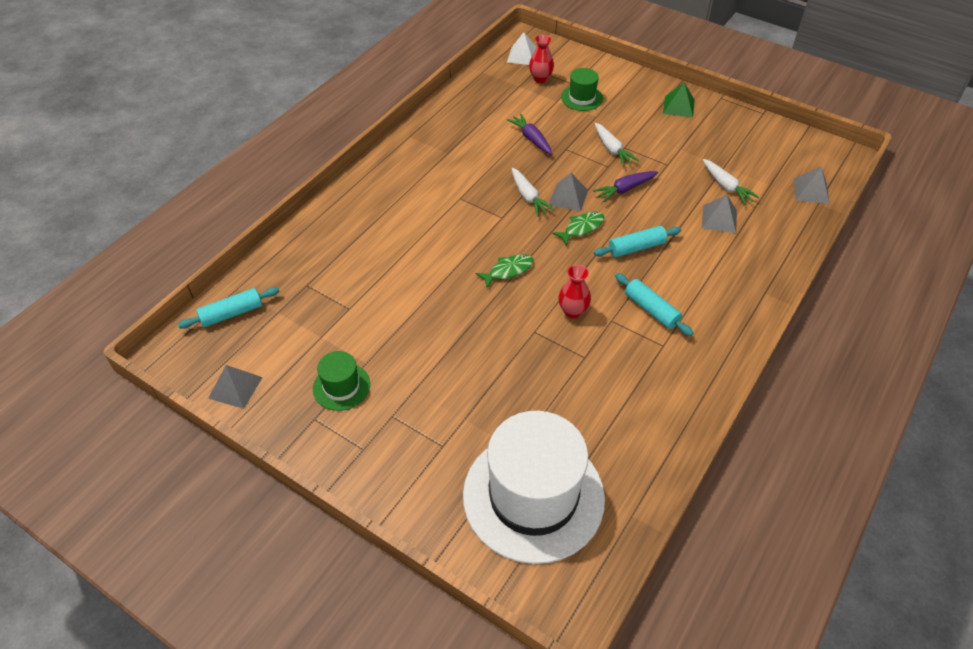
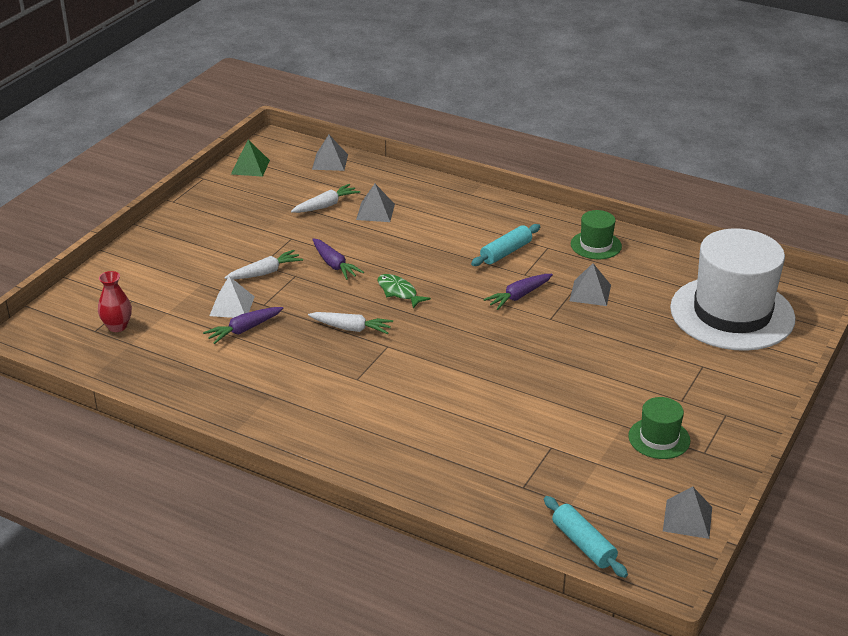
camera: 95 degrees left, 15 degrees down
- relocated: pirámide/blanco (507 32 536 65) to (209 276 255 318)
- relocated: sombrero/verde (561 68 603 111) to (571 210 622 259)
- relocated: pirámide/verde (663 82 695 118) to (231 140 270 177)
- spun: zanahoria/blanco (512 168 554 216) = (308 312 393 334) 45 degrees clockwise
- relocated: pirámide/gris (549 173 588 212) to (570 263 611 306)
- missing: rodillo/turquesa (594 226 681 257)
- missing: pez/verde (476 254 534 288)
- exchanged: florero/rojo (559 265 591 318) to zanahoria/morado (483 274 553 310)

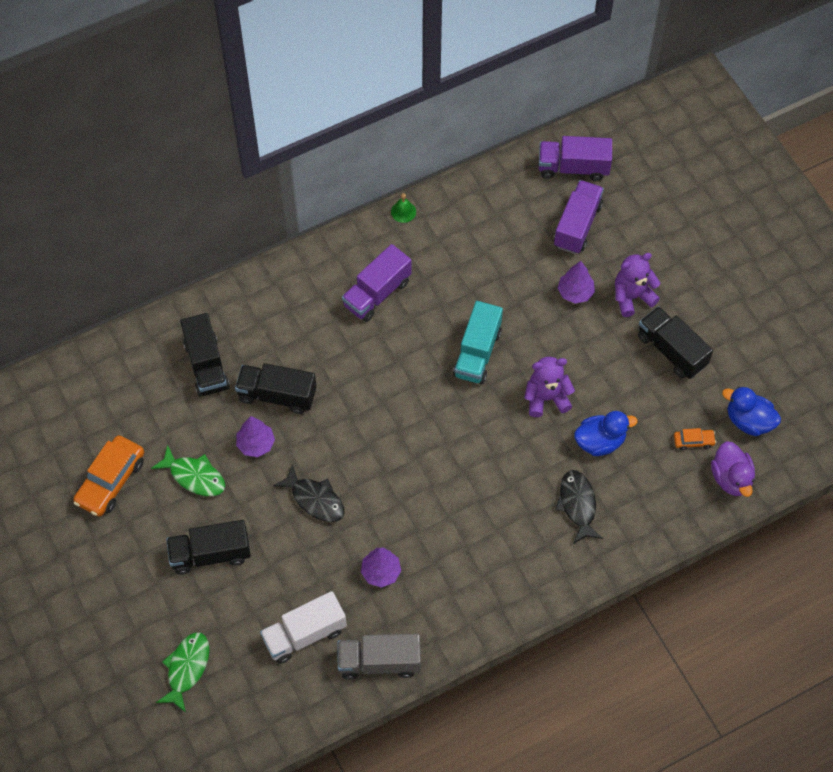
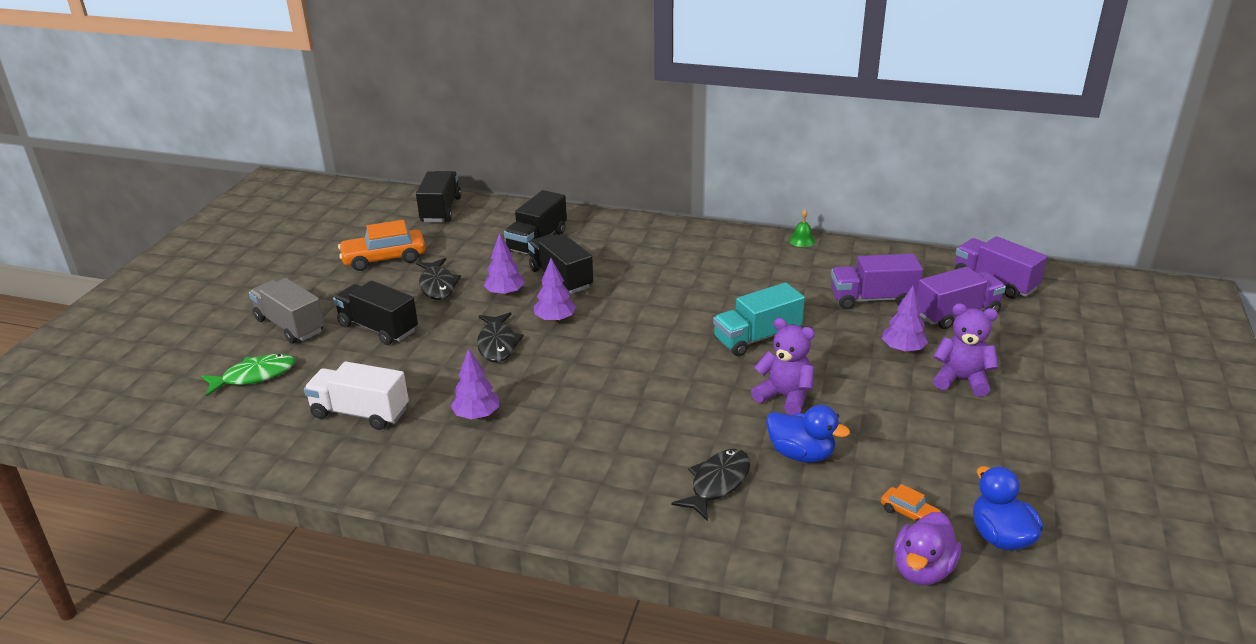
camera: 45 degrees right, 30 degrees down
- relocated: camión/morado (342 244 412 322) to (831 254 923 309)
- relocated: camión/negro (638 306 713 379) to (416 171 462 222)
- colour: pez/verde (151 444 225 496) to pez/negro (416 258 461 300)
- relocated: camión/gris (337 634 421 680) to (249 278 325 344)
- appeared: árbol/morado (534 258 576 322)

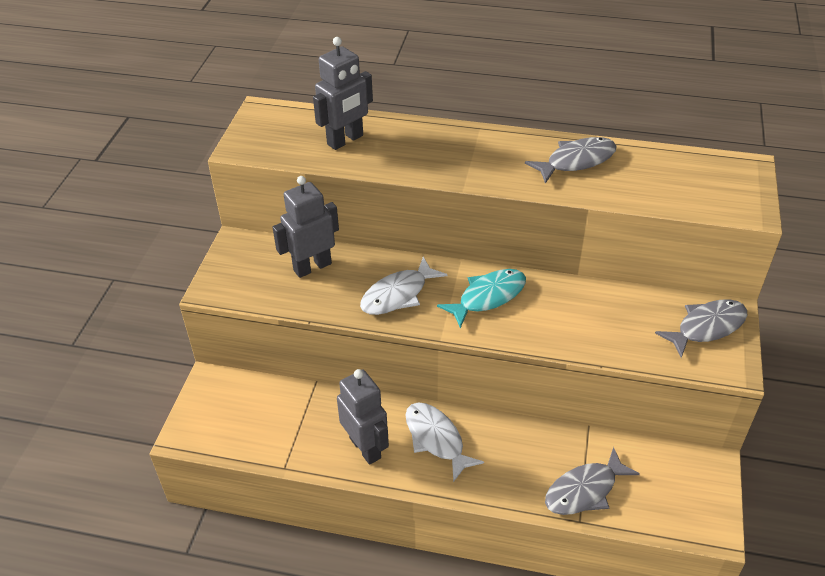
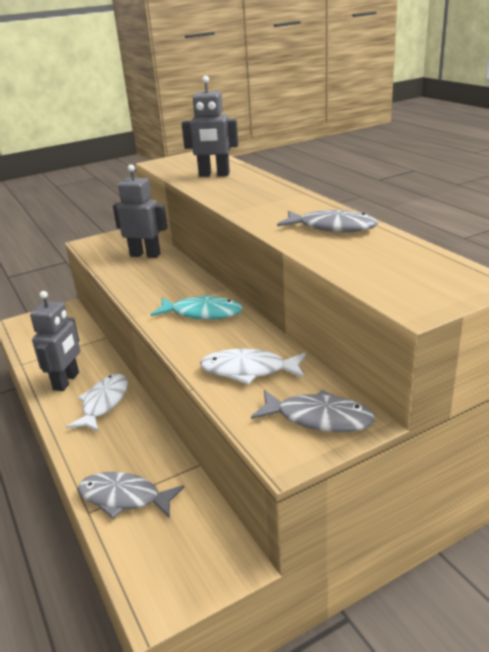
camera: 50 degrees right, 15 degrees down
- relocated: pez/blanco (360 257 447 315) to (200 349 306 385)

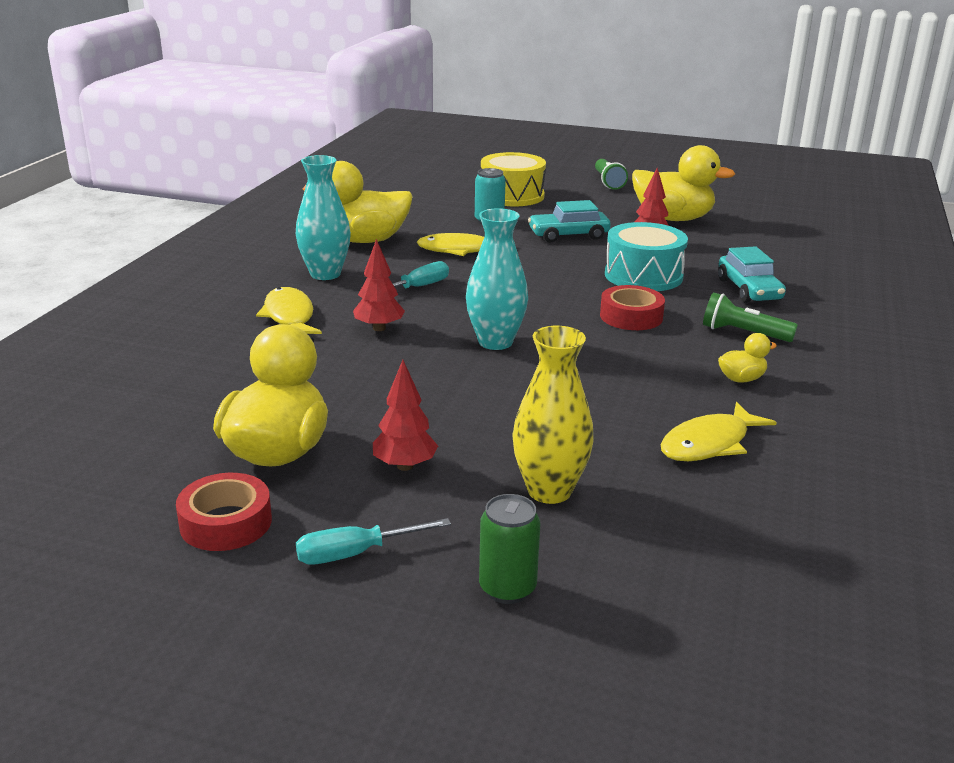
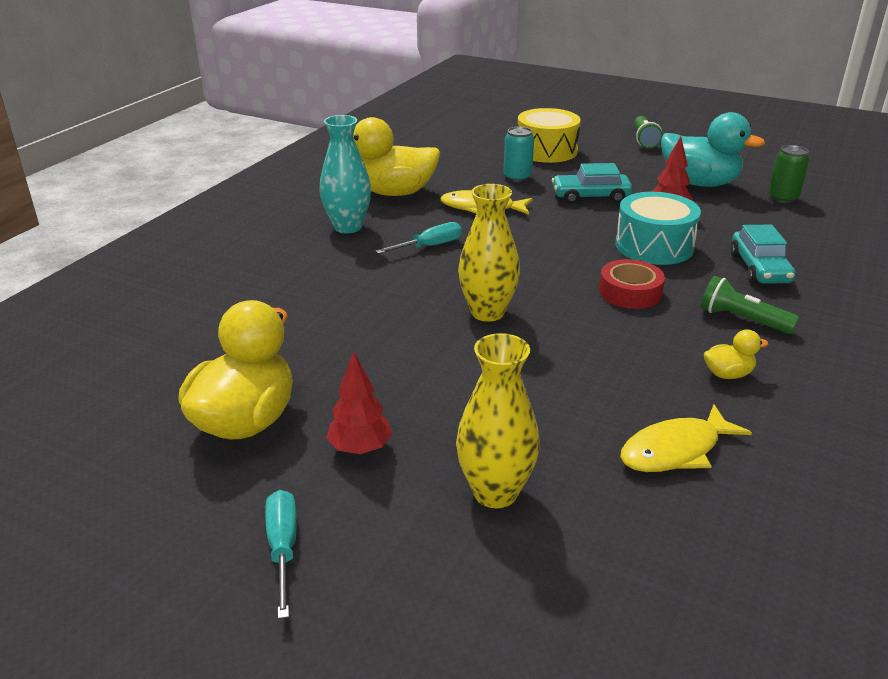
camera: 10 degrees right, 5 degrees up
- colour: pato/amarillo (632 145 735 221) to pato/turquesa (661 112 765 187)
- colour: florero/turquesa (466 208 528 350) to florero/amarillo (458 184 520 322)
- missing: árbol/rojo (353 239 405 331)
- missing: pez/amarillo (256 287 322 334)
- missing: cinta adhesiva/rojo (176 473 272 551)
- relocated: lata/verde (479 494 540 604) to (769 145 809 203)
- spun: destornillador/turquesa (296 518 451 565) = (265 490 297 619) 90 degrees clockwise

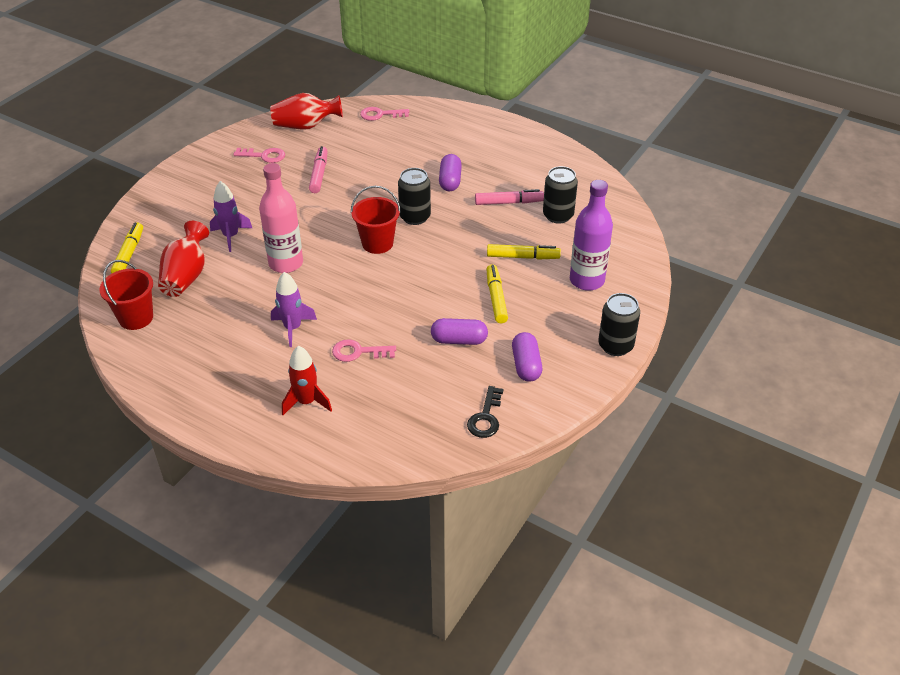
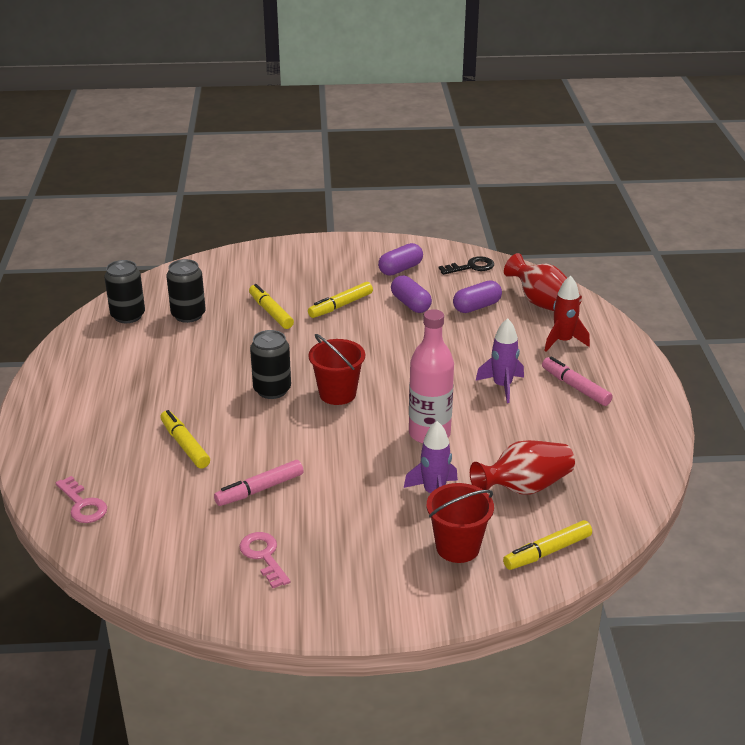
camera: 125 degrees left, 10 degrees down
- relocated: florero/rojo (270 93 343 129) to (504 253 582 311)
- relocated: cápsula/morado (439 154 462 191) to (453 281 502 313)
- missing: botella/morado (570 180 613 291)
- relocated: rotulador/rosa (475 189 544 205) to (542 357 613 406)
- relocated: balde/rojo (99 260 153 330) to (427 483 494 563)
- relocated: lata/negro (598 293 640 356) to (104 260 145 323)
- missing: llave/rosa (332 339 396 362)
- appeared: rotulador/amarillo (160 410 210 469)

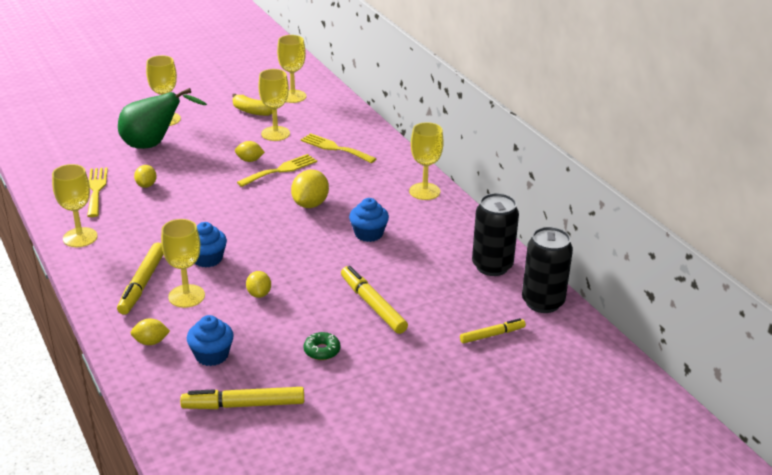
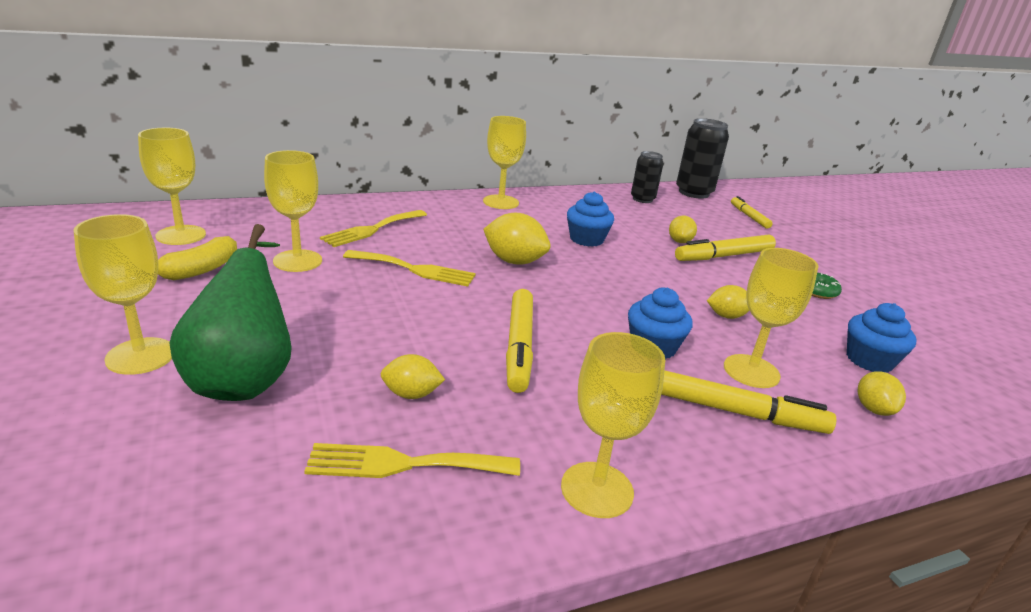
camera: 85 degrees left, 5 degrees down
- relocated: limón/amarillo (235 141 265 162) to (669 216 697 243)
- spun: tenedor/amarillo (237 154 317 187) = (343 250 476 287) 135 degrees clockwise
- size: lata/negro (472 193 519 276) = (631 151 664 203) x0.63
- relocated: rotulador/amarillo (180 387 304 409) to (506 289 533 393)

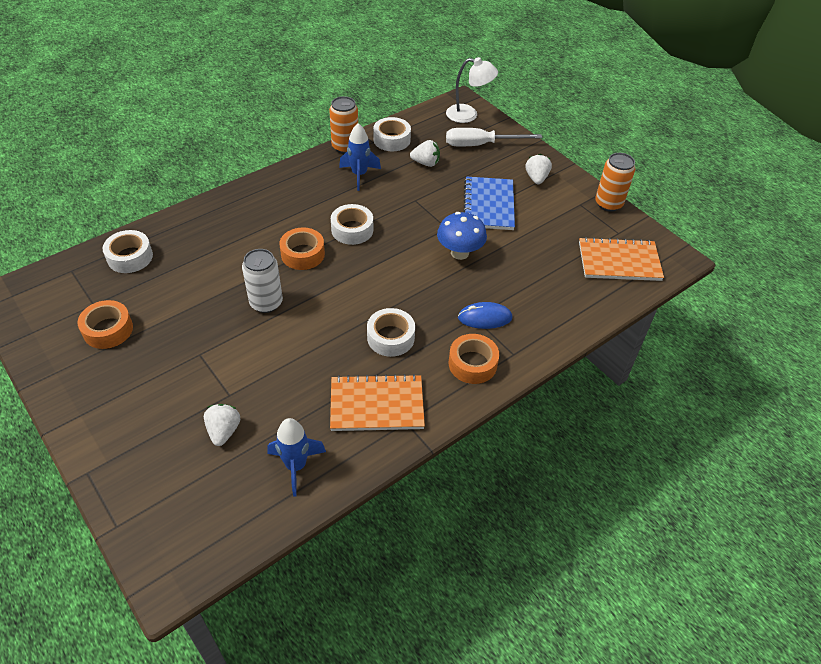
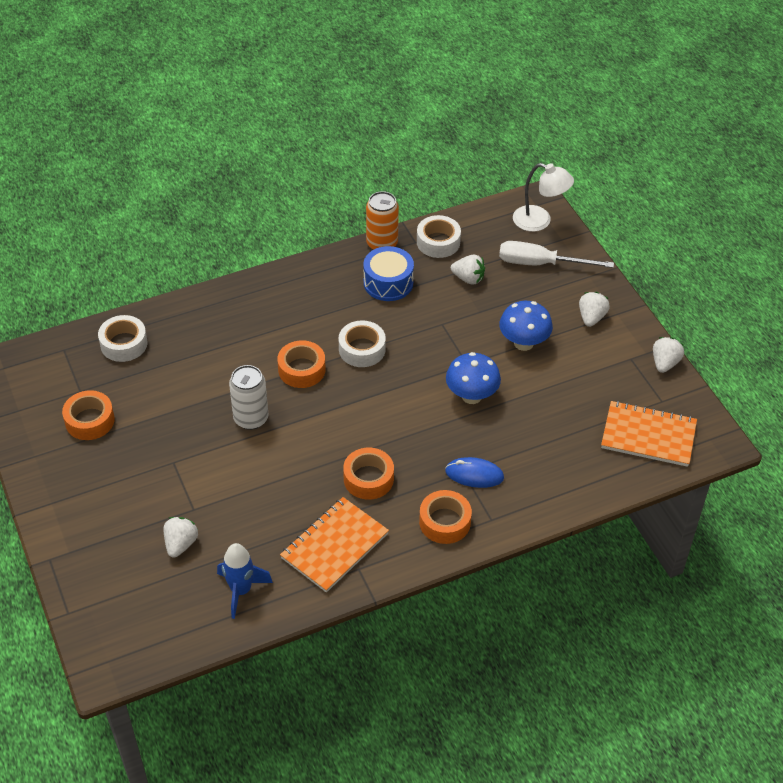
camera: 15 degrees right, 0 degrees up
- exchanged: cohete/azul (339 123 381 191) to tambor/azul (363 246 414 301)
- exchanged: lata/naranja (595 153 635 212) to fresa/blanco (653 337 684 373)
- exchanged: cuaderno/azul (463 176 515 230) to seta/azul (499 301 553 351)
- colour: cinta adhesiva/blanco (367 308 415 357) to cinta adhesiva/naranja (343 447 394 500)
- spun: cuaderno/naranja (330 374 425 431) = (280 497 389 593) 60 degrees counterclockwise

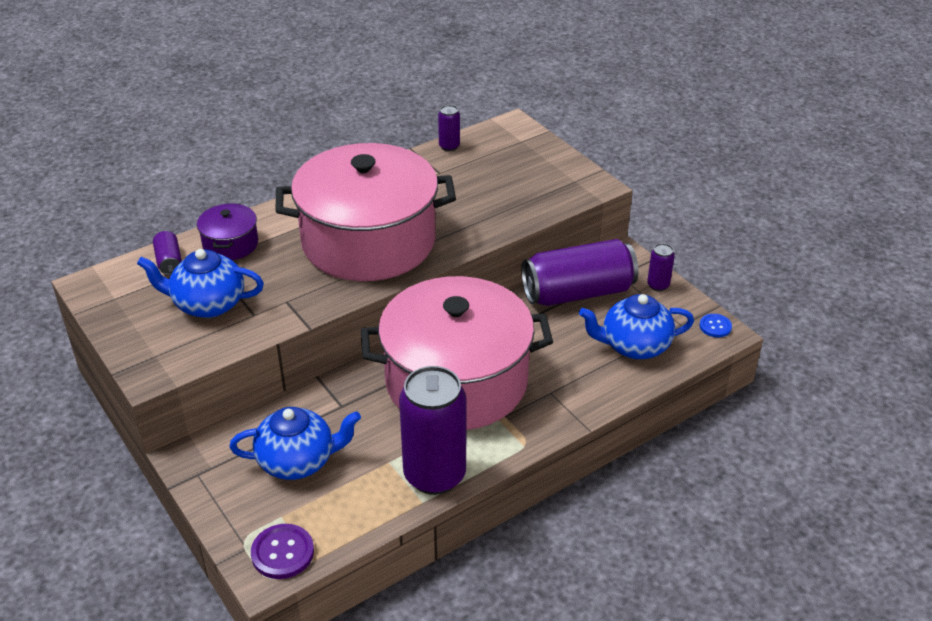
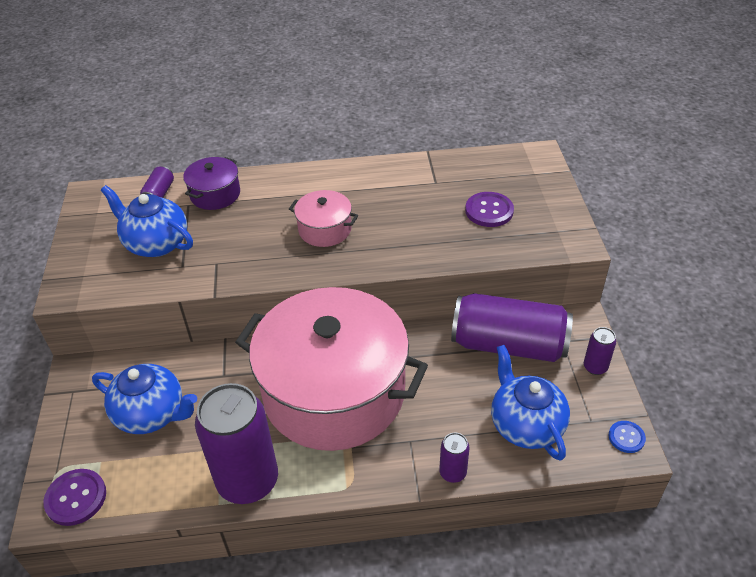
camera: 30 degrees right, 5 degrees up
- relocated: lata/morado (438 105 460 151) to (439 433 470 483)
- size: olla/rosa (276 143 456 281) = (289 190 358 247) x0.41
- spun: tetera/azul (579 294 694 359) = (491 345 570 461) 45 degrees clockwise
- appeared: botón/morado (465 192 514 227)

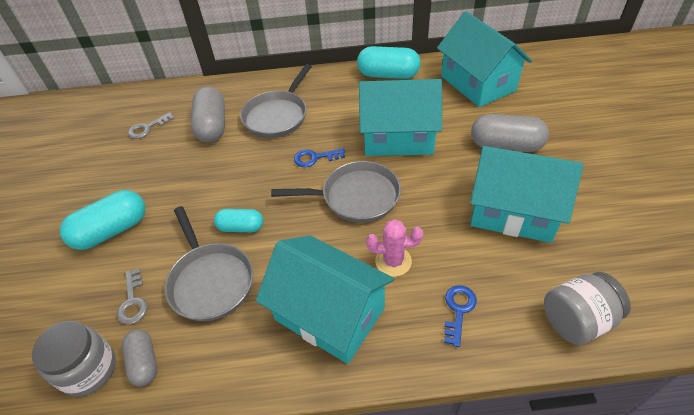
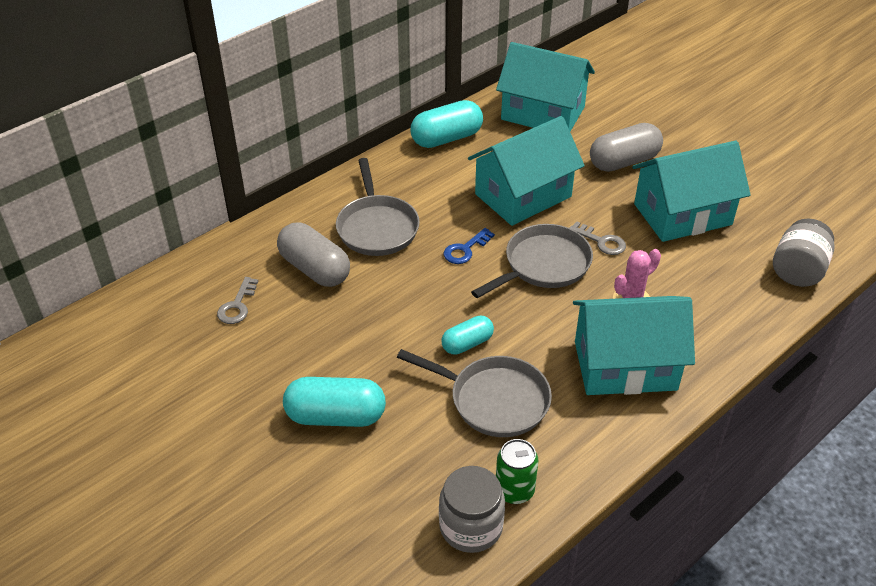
camera: 40 degrees left, 5 degrees down
- spun: cápsula/turquesa (60 190 145 250) = (283 377 386 427) 75 degrees clockwise
- relocated: llave/gris (117 269 148 325) to (570 221 626 255)
- missing: llave/azul (444 285 477 347)
- exchanged: cápsula/gris (122 329 157 387) to lata/verde (496 439 539 504)

